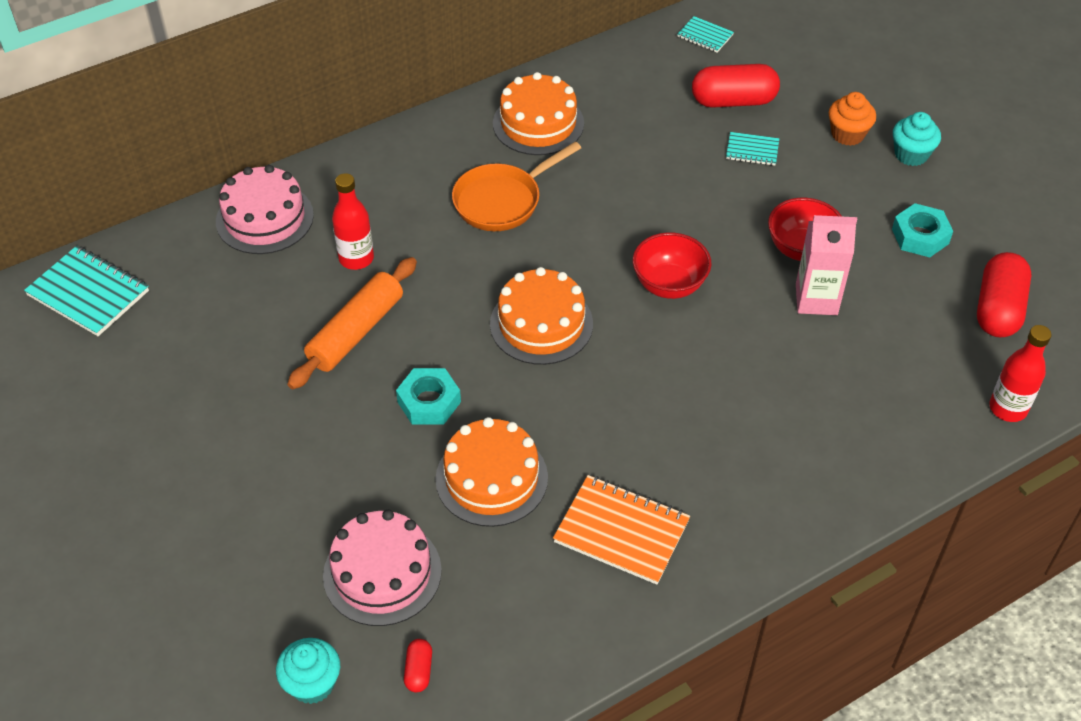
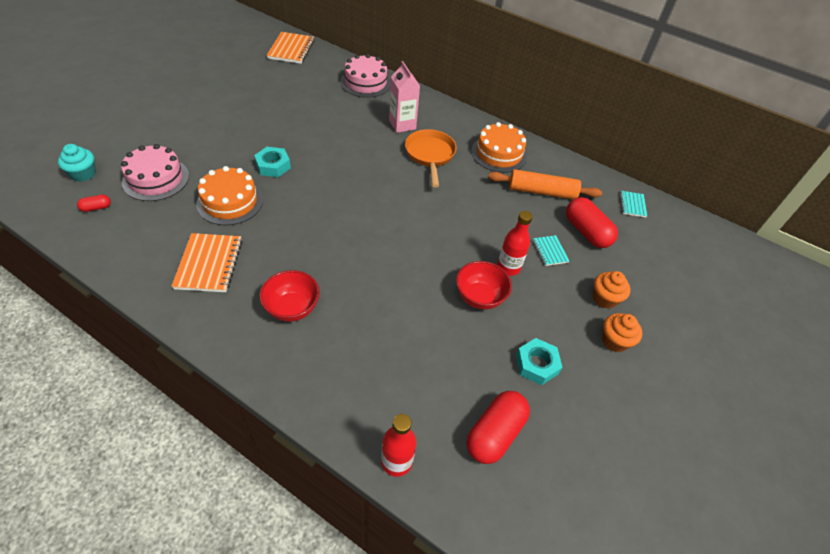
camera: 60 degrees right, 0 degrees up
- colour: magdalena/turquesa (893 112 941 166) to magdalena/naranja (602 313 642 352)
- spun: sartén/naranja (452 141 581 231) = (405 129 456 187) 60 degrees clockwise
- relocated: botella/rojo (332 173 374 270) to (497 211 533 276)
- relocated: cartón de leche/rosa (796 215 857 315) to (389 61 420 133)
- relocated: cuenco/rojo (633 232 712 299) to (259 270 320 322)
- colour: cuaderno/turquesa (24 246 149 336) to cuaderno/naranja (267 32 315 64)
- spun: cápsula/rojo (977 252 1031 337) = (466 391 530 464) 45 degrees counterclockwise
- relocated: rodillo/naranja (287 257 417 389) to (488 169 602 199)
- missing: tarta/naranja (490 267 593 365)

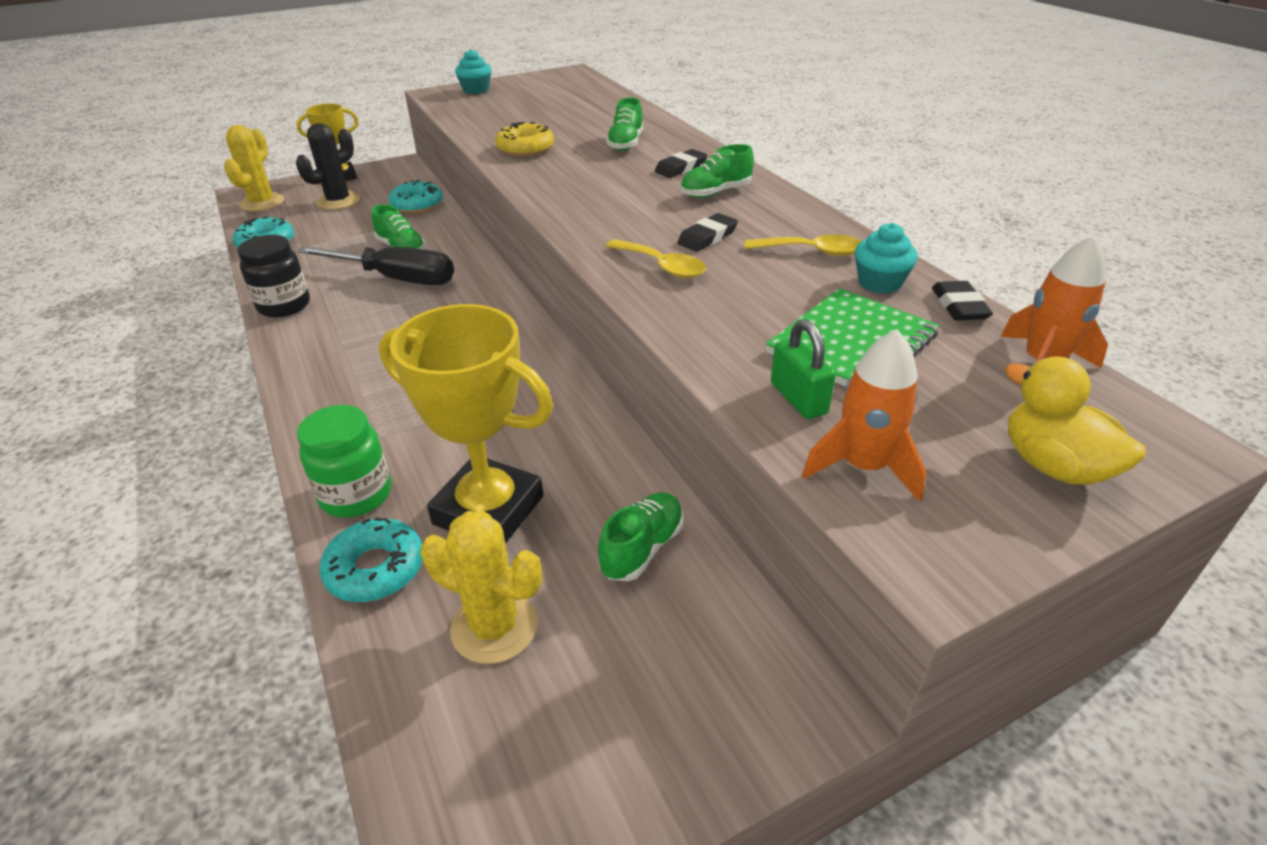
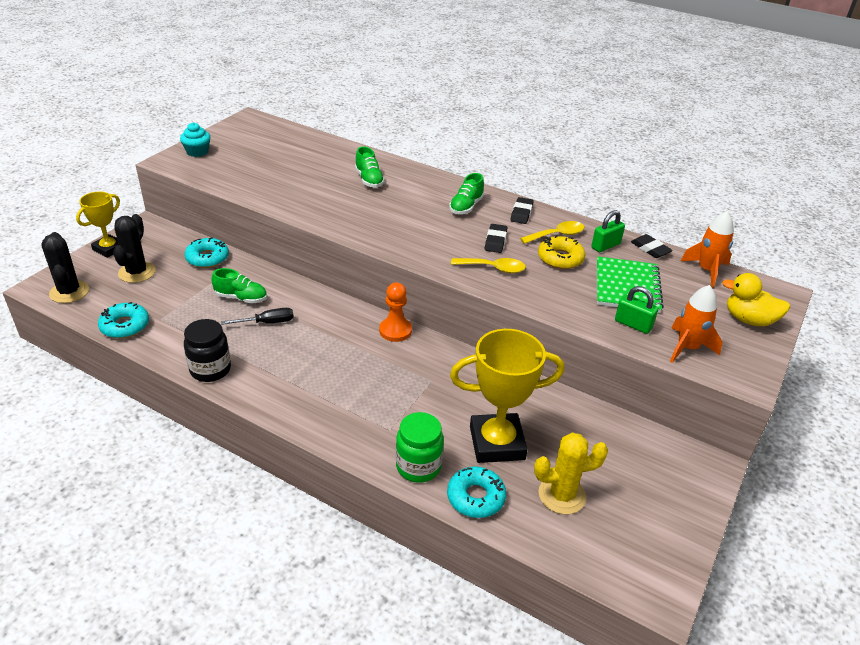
camera: 35 degrees left, 0 degrees up
- relocated: rosquilla/amarillo (495 122 554 157) to (538 235 585 269)
- colour: cactus/amarillo (224 125 284 211) to cactus/negro (41 232 89 303)
- relocated: goma de borrar/negro (655 149 708 178) to (510 197 534 224)
- exchanged: magdalena/turquesa (855 223 918 294) to candado/verde (591 210 625 252)
- size: destornillador/negro (296 246 454 285) = (221 308 294 325) x0.54
- missing: zapato/verde (598 492 684 581)
- appeared: peón/naranja (379 283 412 342)

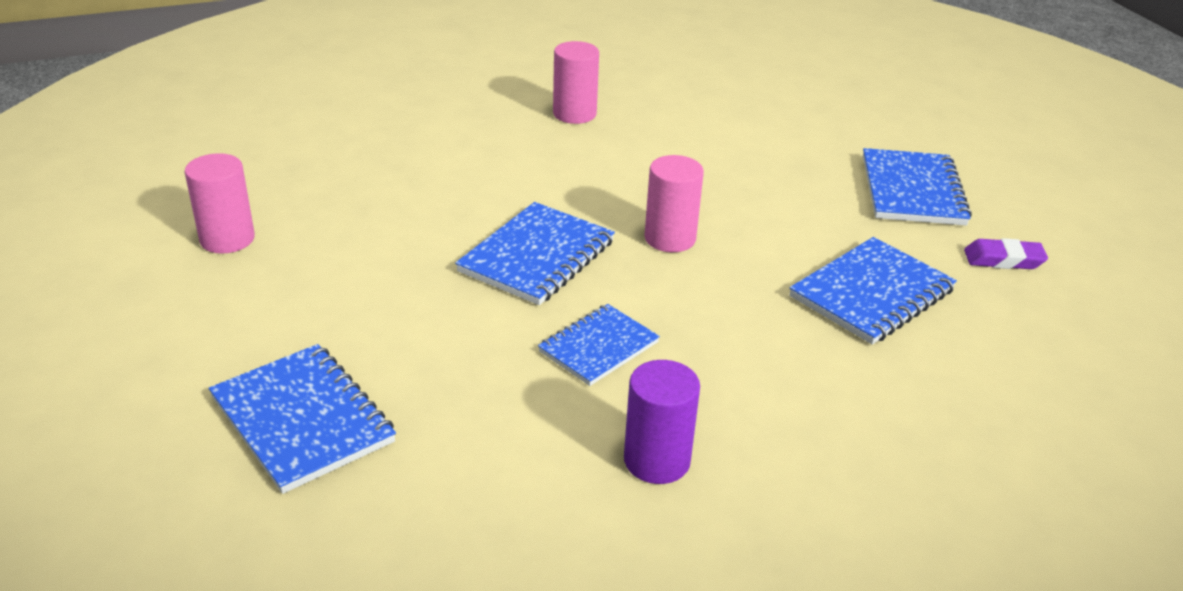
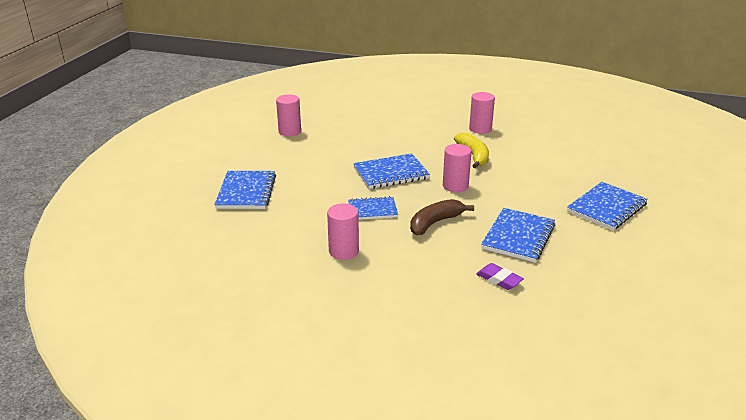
camera: 40 degrees right, 5 degrees down
- spun: cuaderno/azul (790 237 957 345) = (481 208 555 262) 60 degrees counterclockwise
- relocated: goma de borrar/morado (964 238 1048 269) to (476 263 524 290)
- colour: cilindro/morado (624 360 700 484) to cilindro/rosa (327 204 359 260)
- appeared: plátano/amarillo (454 133 489 169)
- appeared: plátano/marrón (410 199 474 235)

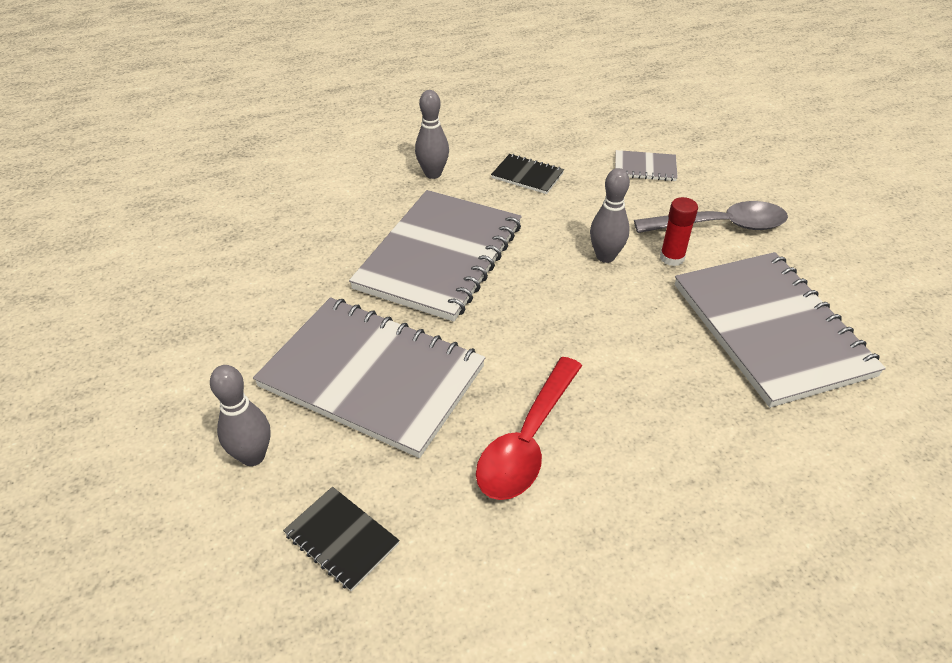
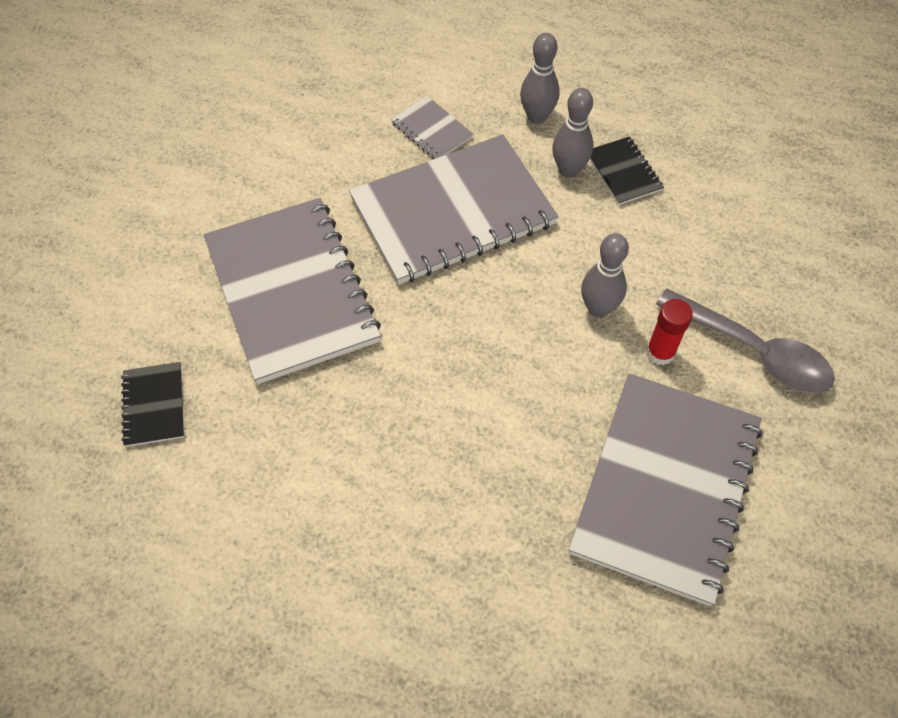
camera: 40 degrees right, 15 degrees up
- relocated: cuaderno/gris (615 150 678 181) to (391 96 473 159)
- missing: cuchara/rojo (476 357 582 500)
- relocated: bolo/gris (210 365 271 466) to (552 88 594 178)

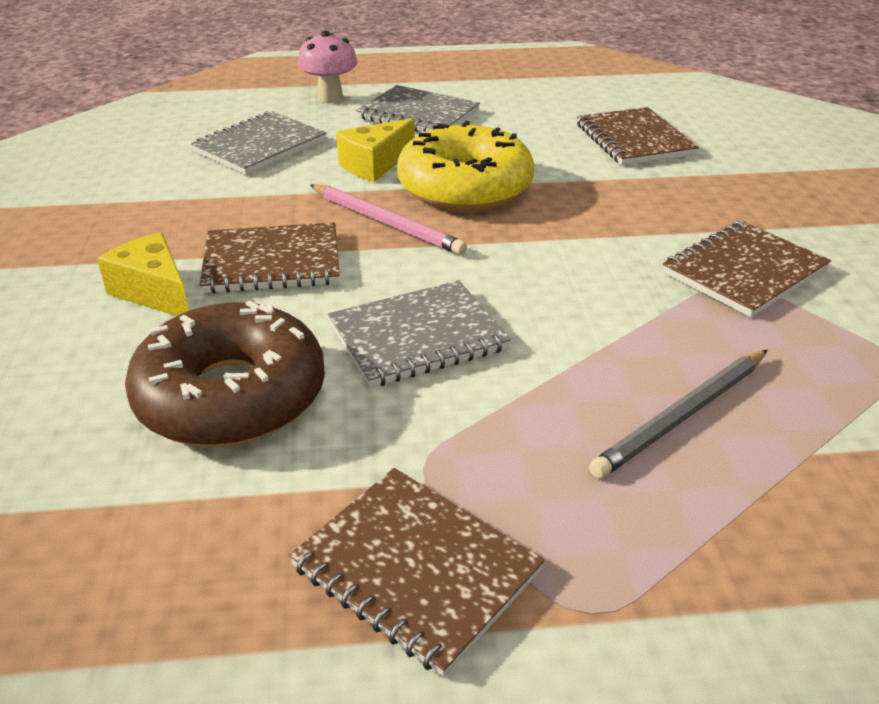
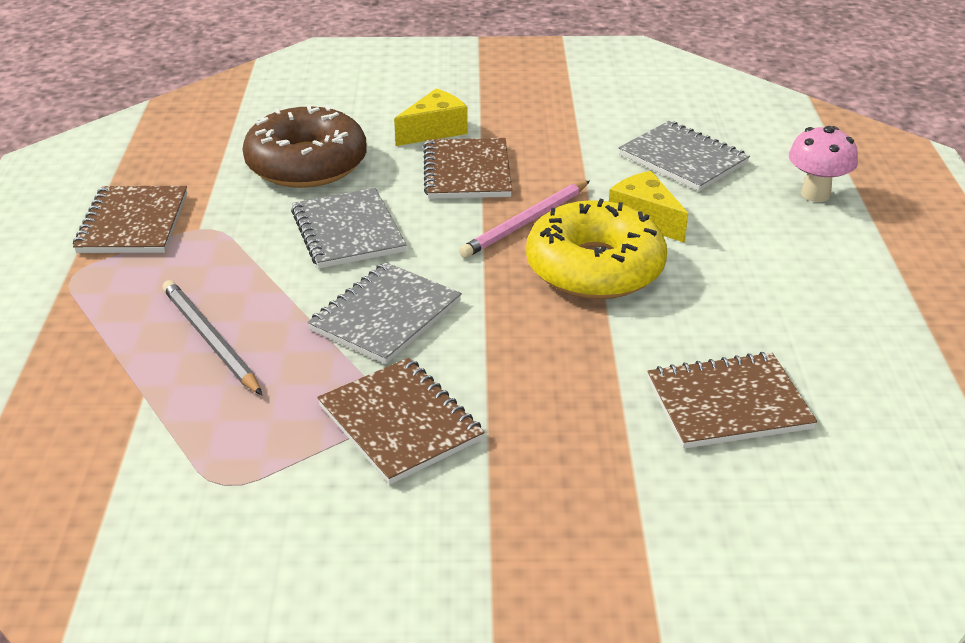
camera: 95 degrees right, 0 degrees up
- relocated: cuaderno/gris (356 85 480 132) to (307 262 462 364)
- spun: cuaderno/marrón (289 468 545 677) = (73 186 187 253) 45 degrees counterclockwise

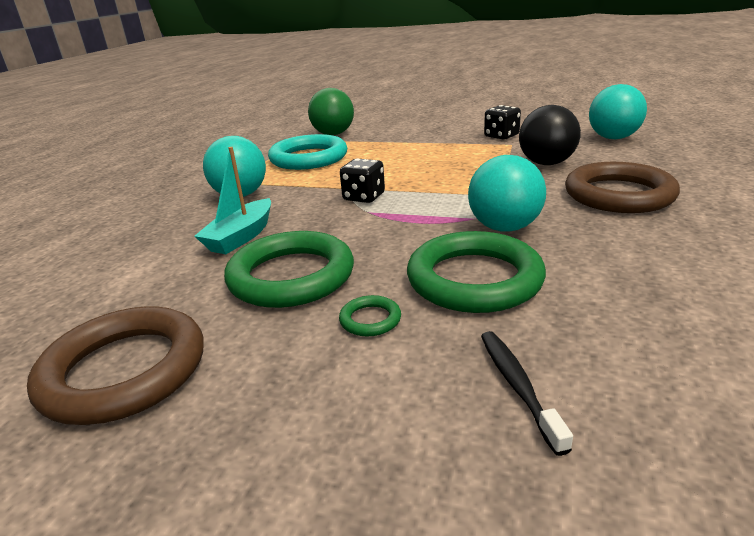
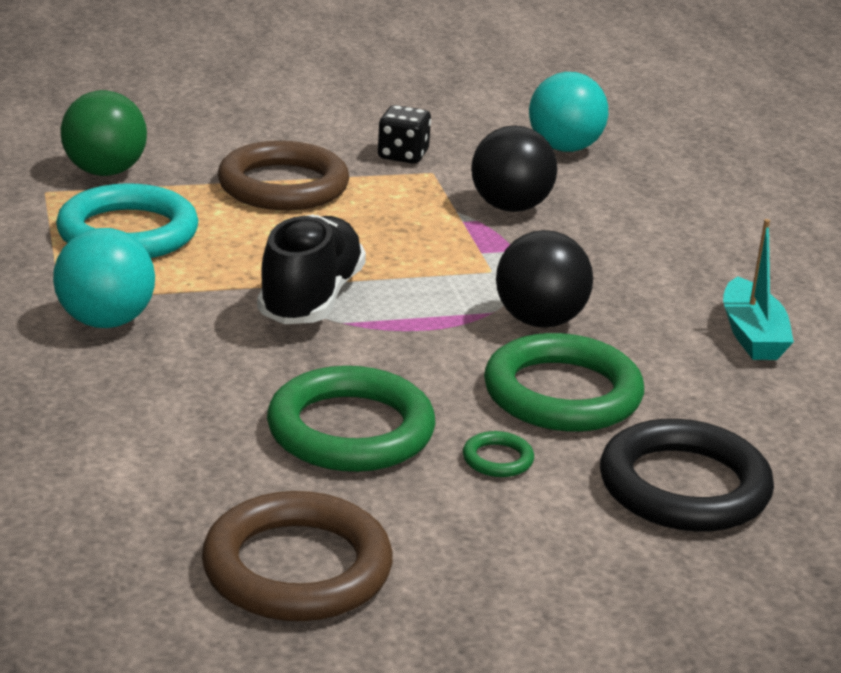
camera: 35 degrees left, 0 degrees up
- relocated: barco/turquesa (194 147 271 254) to (723 219 794 360)
- colour: pelota/turquesa (468 155 546 232) to pelota/negro (496 230 593 328)
- exchanged: dado/negro (340 158 385 203) to zapato/negro (257 214 366 324)
- relocated: anillo/marrón (565 162 680 213) to (218 141 349 210)
- exchanged: cepillo de dientes/negro (481 331 573 456) to anillo/negro (600 419 774 532)

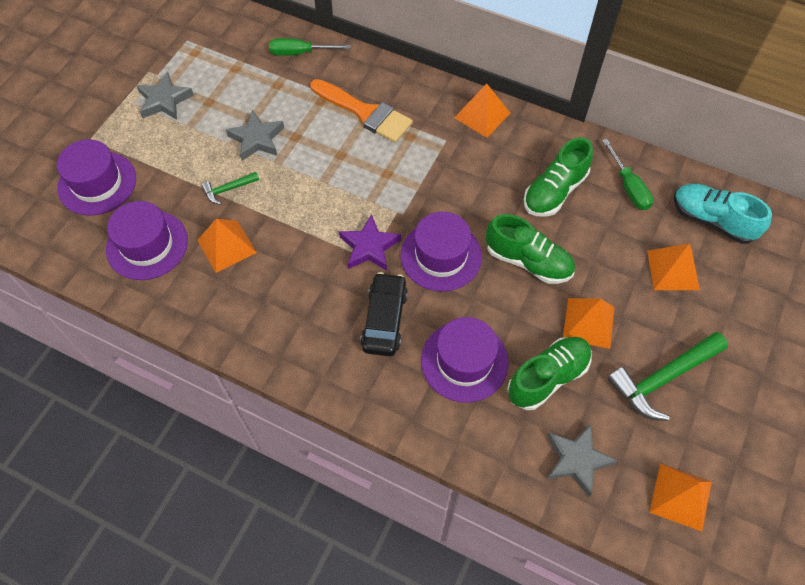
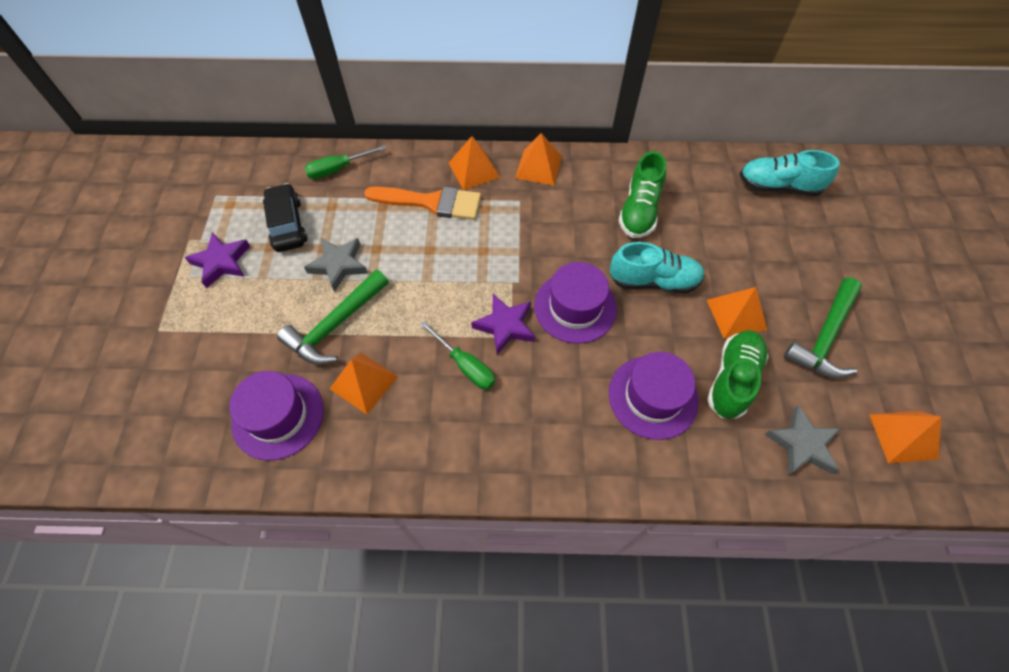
camera: 25 degrees left, 0 degrees up
- colour: estrella/gris (137 72 194 120) to estrella/morado (185 232 250 288)
- missing: sombrero/morado (57 139 136 215)
- relocated: destornillador/verde (602 139 653 210) to (420 321 495 390)
- size: martillo/verde (202 172 259 204) = (277 270 389 365) x1.97
- colour: zapato/verde (486 214 575 284) to zapato/turquesa (610 242 705 294)
- relocated: pirámide/naranja (647 244 700 290) to (449 136 500 190)
- relocated: coche/negro (360 272 408 356) to (263 183 307 252)

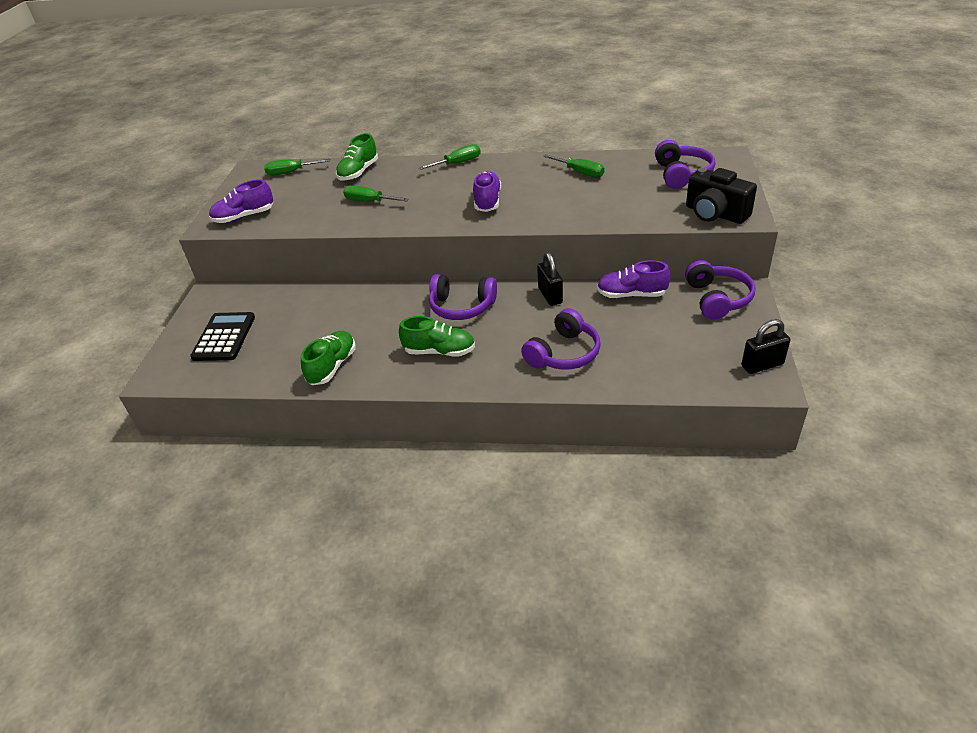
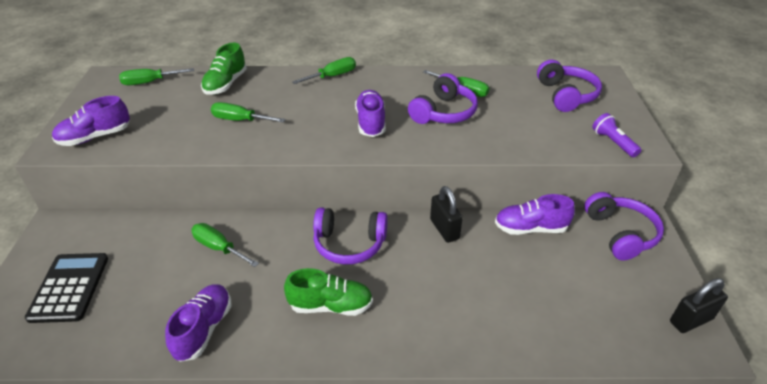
camera: 10 degrees left, 0 degrees up
- exchanged: cámara/negro (686 168 757 224) to lámpara de mano/morado (592 113 641 157)
- relocated: auriculares/morado (521 308 601 370) to (408 73 478 124)
- colour: zapato/verde (301 331 356 385) to zapato/morado (165 284 232 362)
- appeared: destornillador/verde (191 223 259 267)

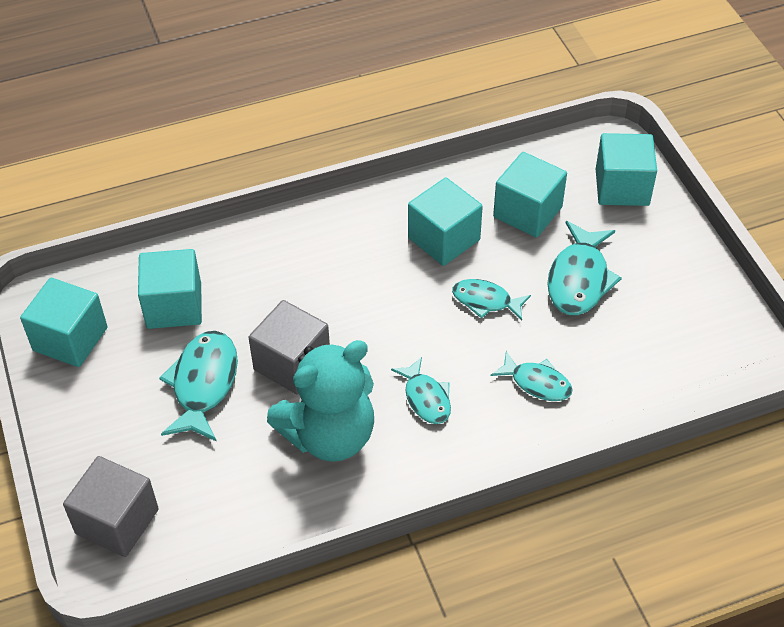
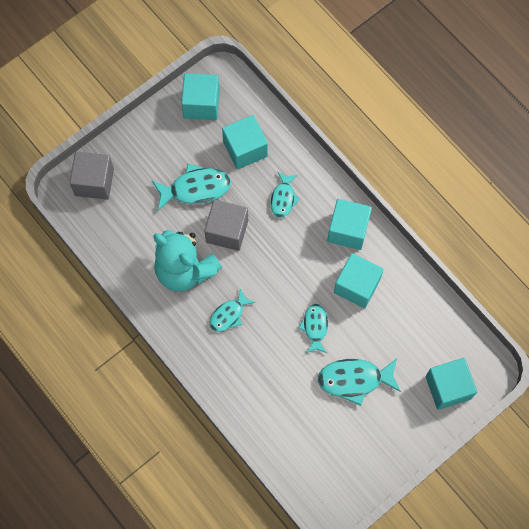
camera: 70 degrees right, 20 degrees up
- relocated: cubo/turquesa (493 152 567 238) to (327 199 372 250)
- relocated: pez/turquesa (491 351 573 401) to (270 171 300 218)

